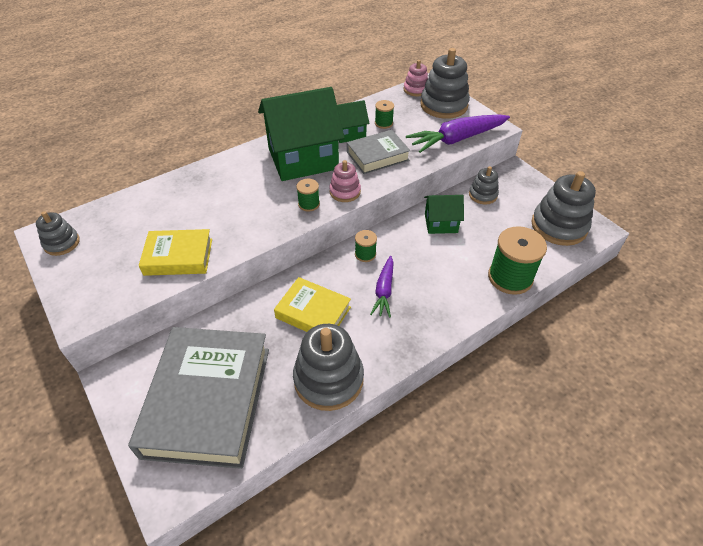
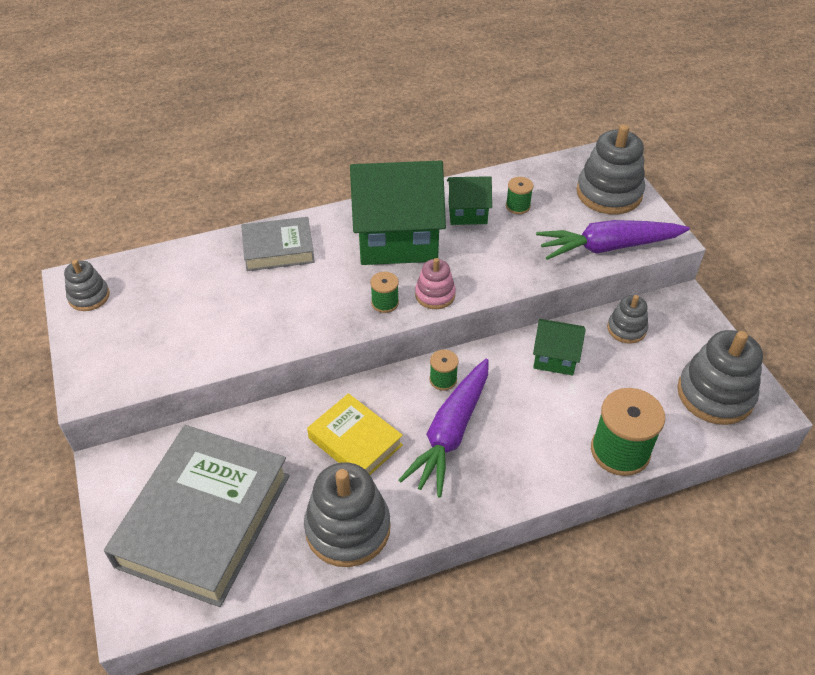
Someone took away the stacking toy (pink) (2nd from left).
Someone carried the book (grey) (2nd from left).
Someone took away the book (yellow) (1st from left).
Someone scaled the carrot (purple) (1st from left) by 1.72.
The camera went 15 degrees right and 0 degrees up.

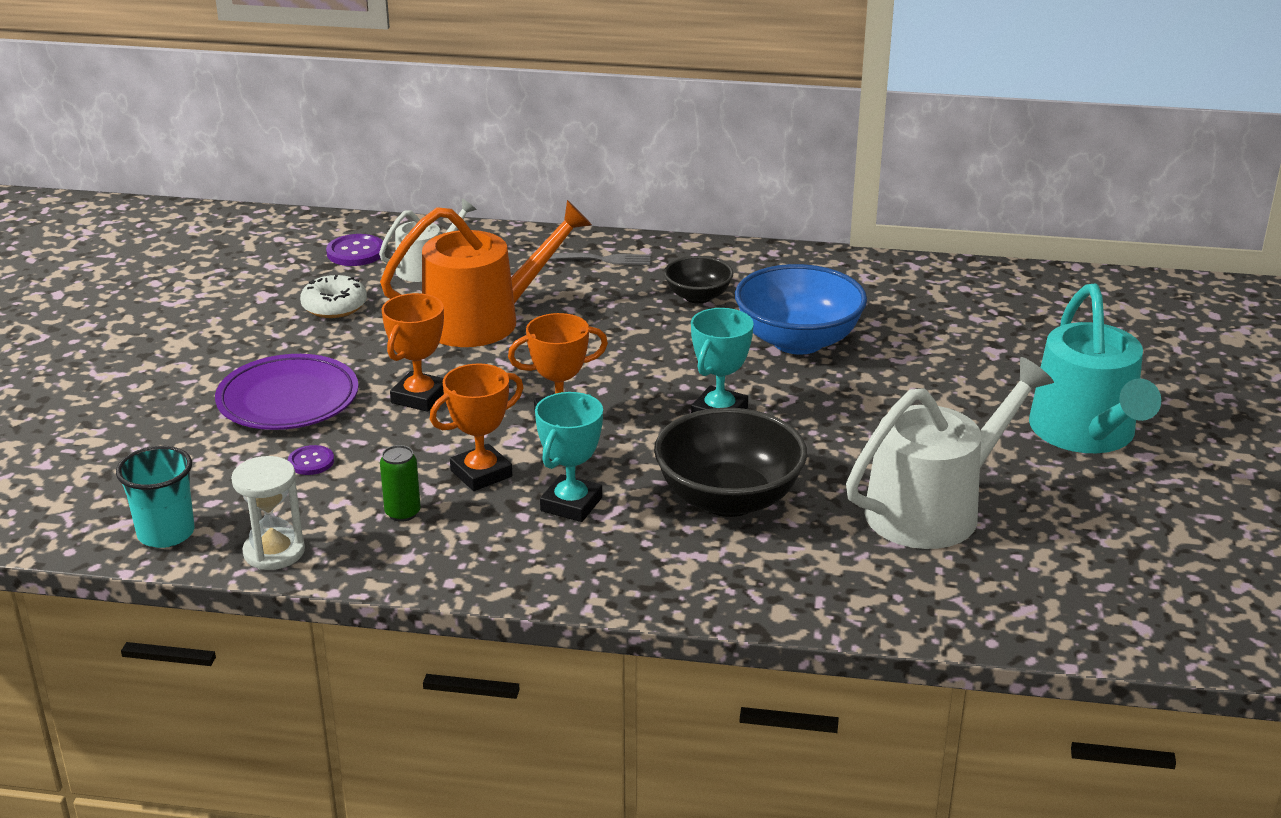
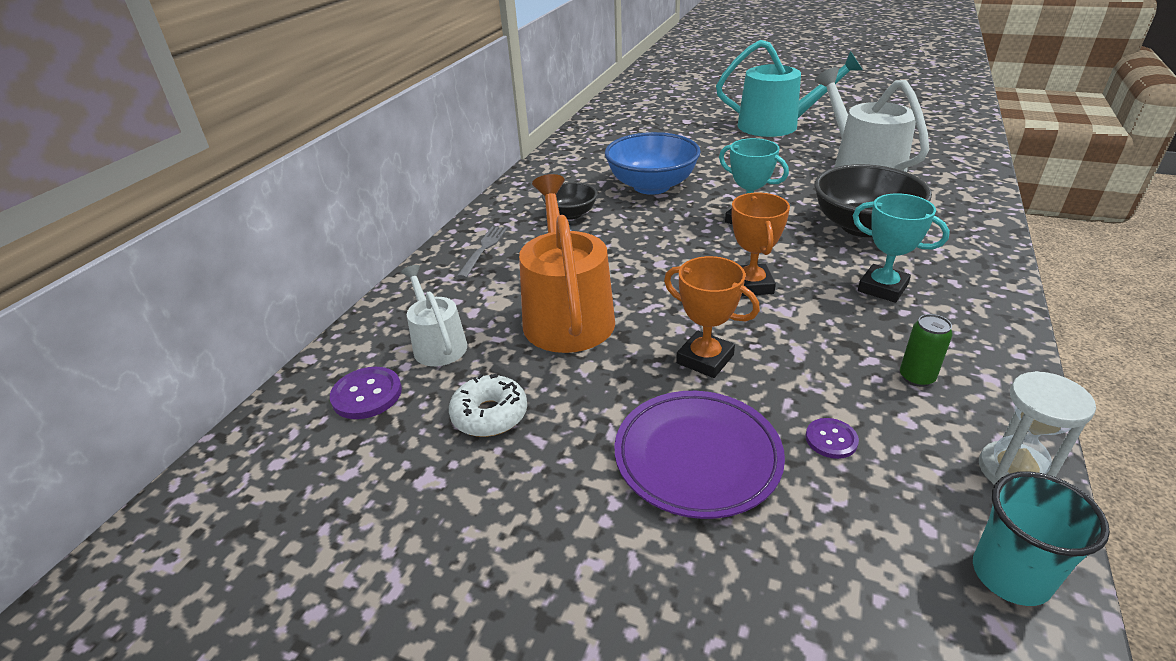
Someone took away the trophy (orange) (2nd from left).
The camera went 75 degrees left and 5 degrees up.

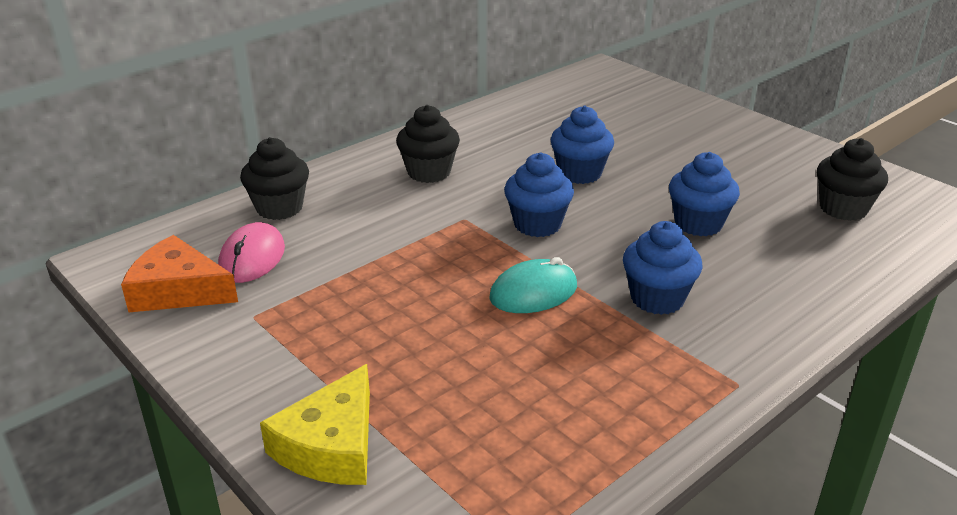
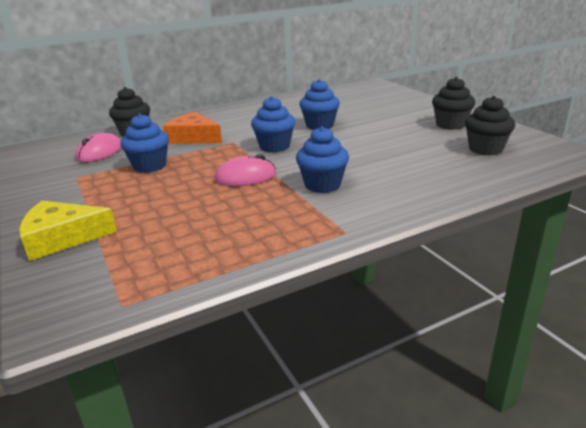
Someone carried the cupcake (black) (2nd from left).
Someone carried the cupcake (blue) (4th from left in the first image).
Someone carried the cheese (orange).
Someone repainted the mouse (turquoise), which became the mouse (pink) (2nd from left).
Someone rotated the cheese (yellow) by 45 degrees clockwise.
The camera went 15 degrees right and 5 degrees down.

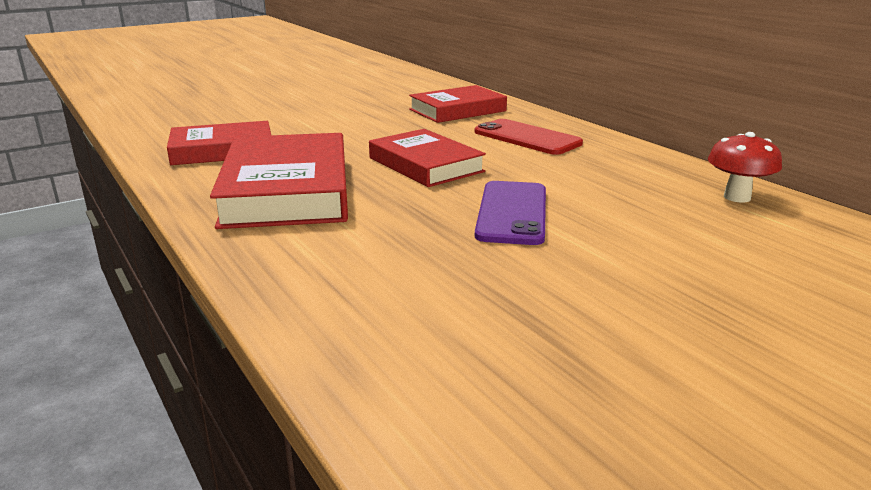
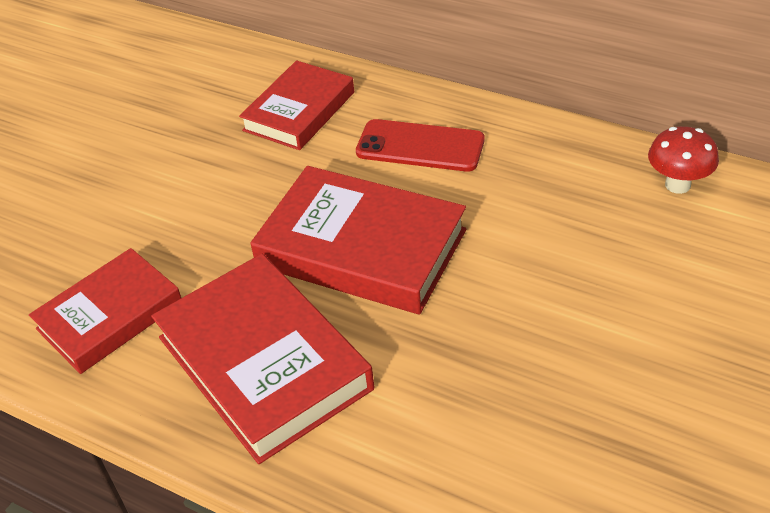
Someone scaled the book (red) (3rd from left in the first image) by 1.52.
Someone took away the phone (purple).
The camera went 25 degrees left and 20 degrees up.

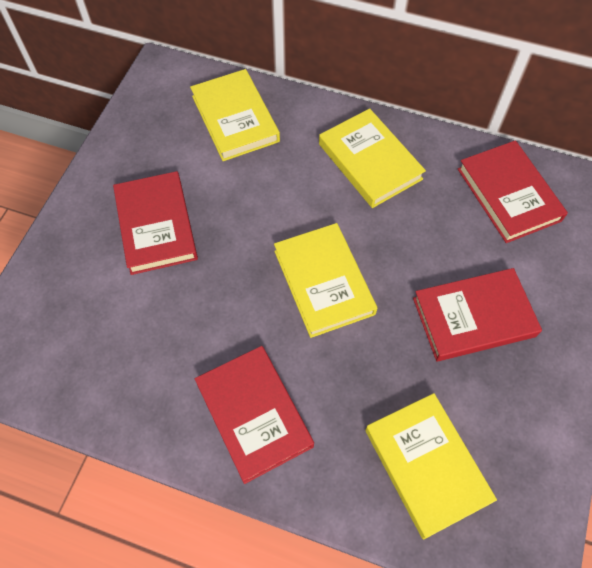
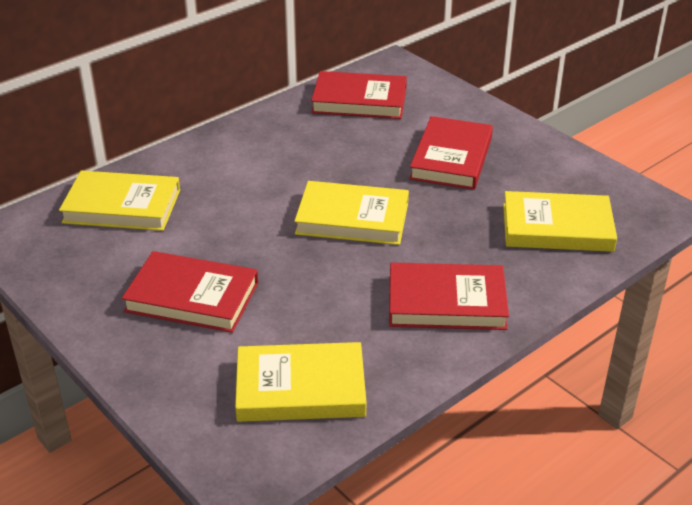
Someone carried the book (yellow) (3rd from left in the first image).
The camera went 60 degrees left and 25 degrees down.

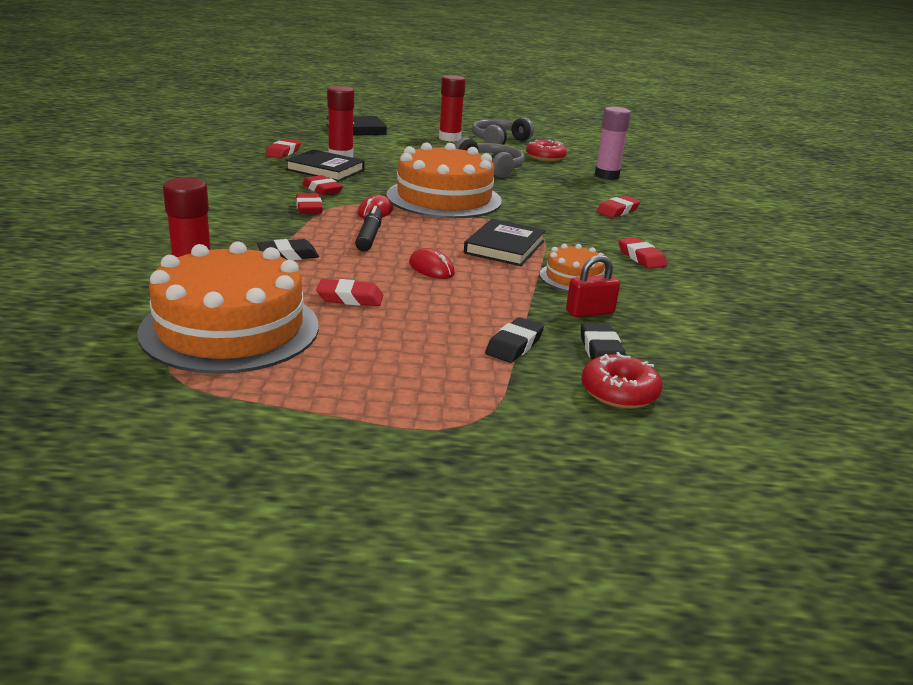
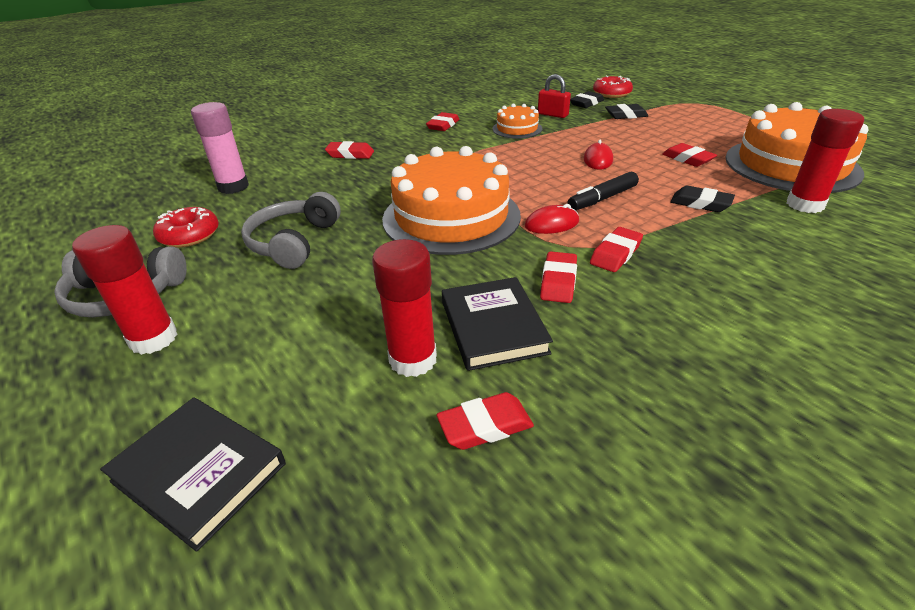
Someone took away the book (black) (3rd from left).
The camera went 125 degrees left and 10 degrees up.

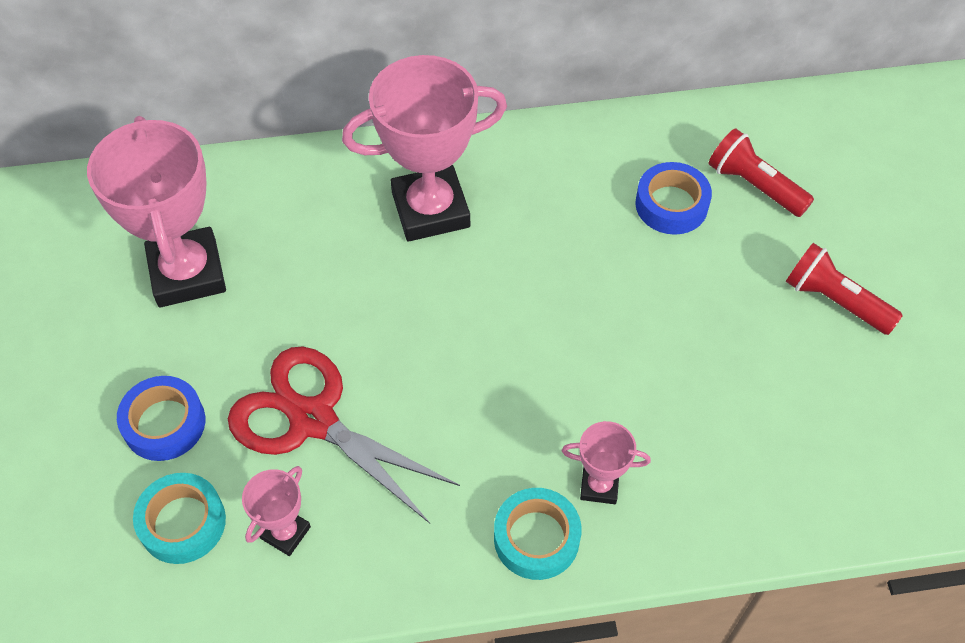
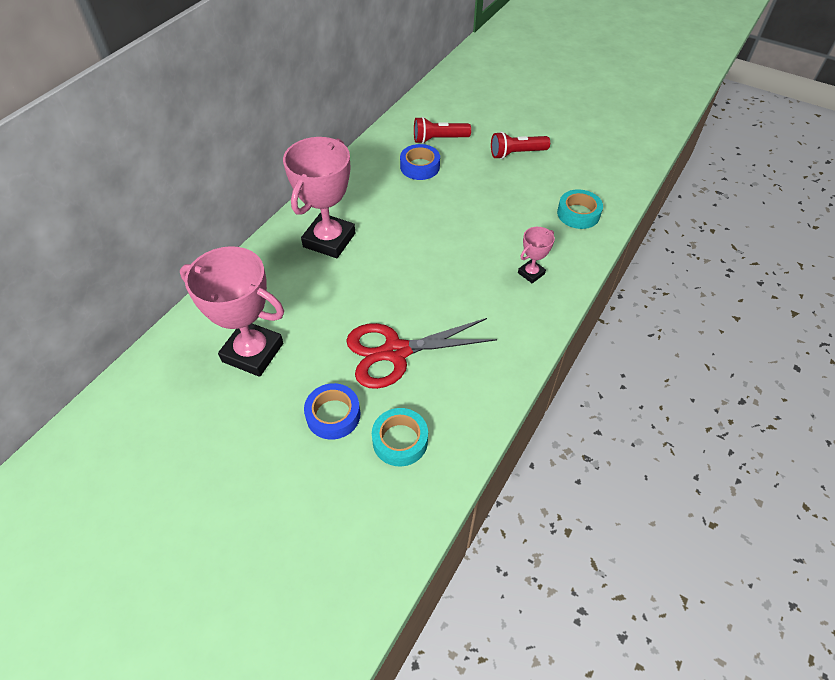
Someone took away the trophy (pink) (2nd from left).
Someone carried the tape (turquoise) (2nd from left).
The camera went 50 degrees left and 5 degrees down.

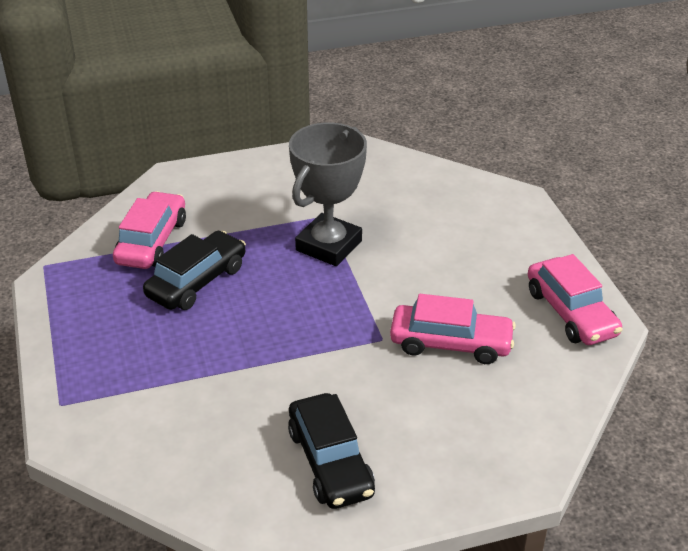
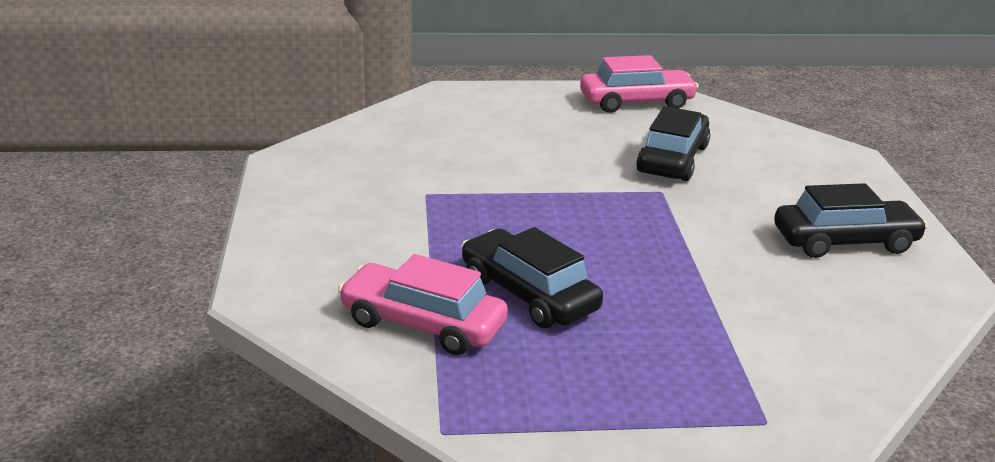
Someone took away the trophy (grey).
Someone repainted the car (pink) (2nd from left), which became the car (black) (2nd from left).
The camera went 80 degrees left and 10 degrees down.

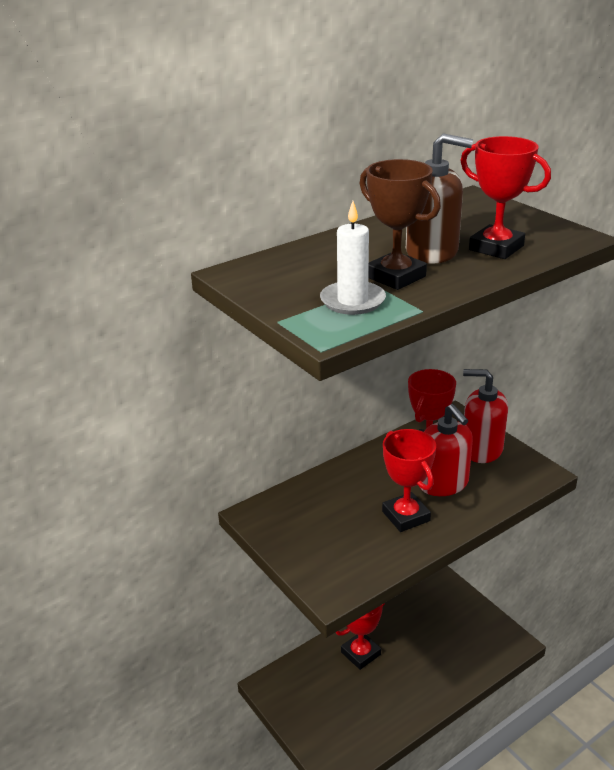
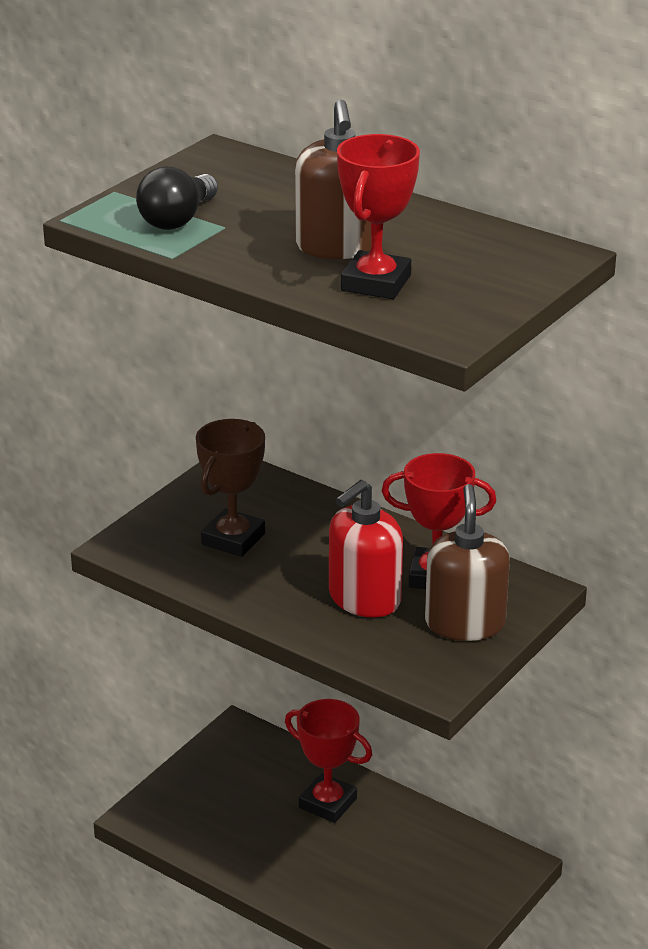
Someone carried the trophy (brown).
Someone swapped the candle (white) for the light bulb (black).
Someone repainted the soap dispenser (red) (2nd from left), which became the soap dispenser (brown) (2nd from left).
Someone took away the trophy (red) (2nd from left).
The camera went 70 degrees right and 0 degrees up.

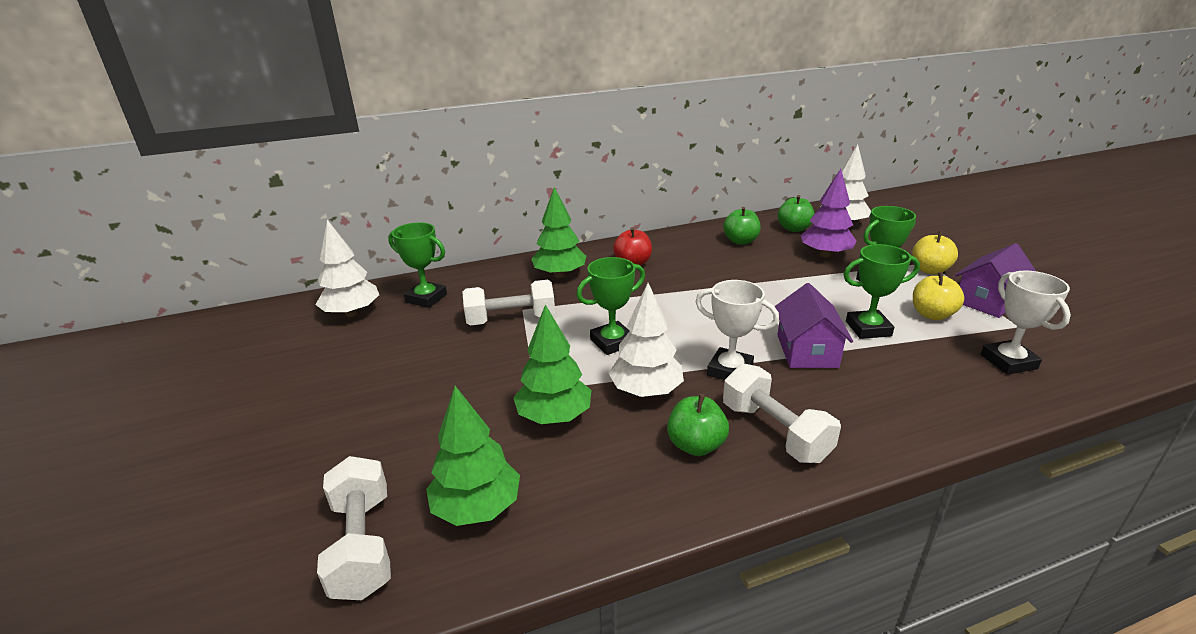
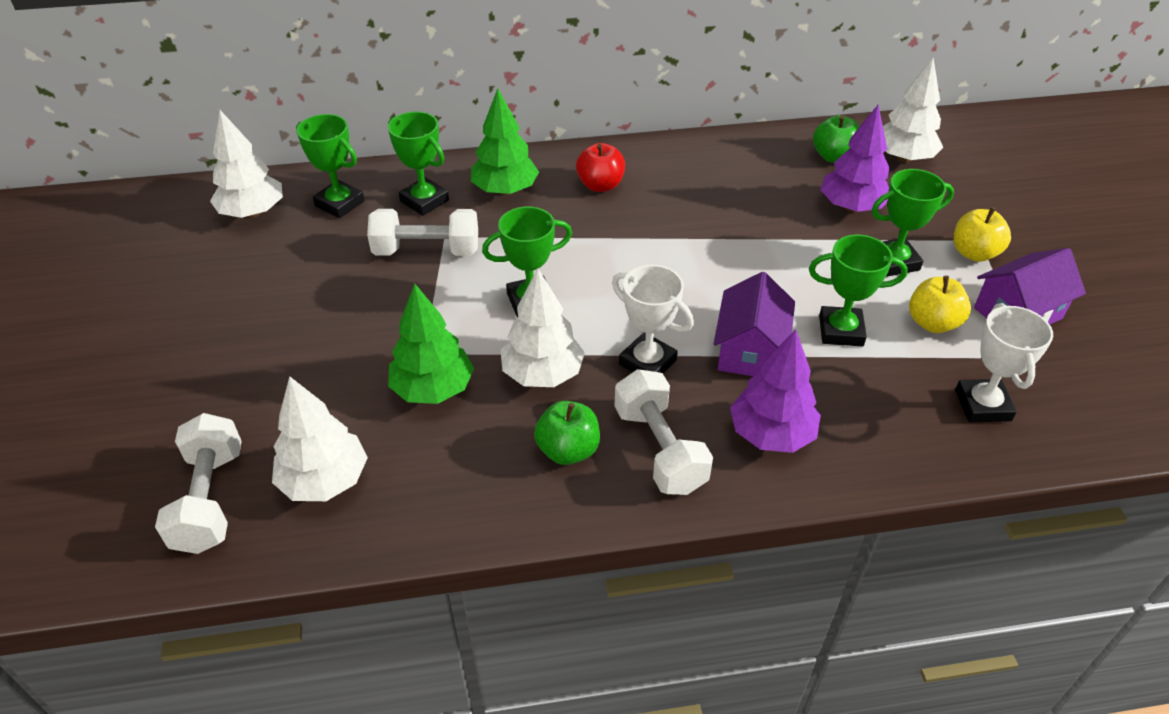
Someone took away the apple (green) (2nd from left).
Someone repainted the tree (green) (1st from left), which became the tree (white) (2nd from left).
Someone put down the trophy (green) (2nd from left).
Someone put down the tree (purple) (1st from left).
The camera went 10 degrees right and 15 degrees up.

